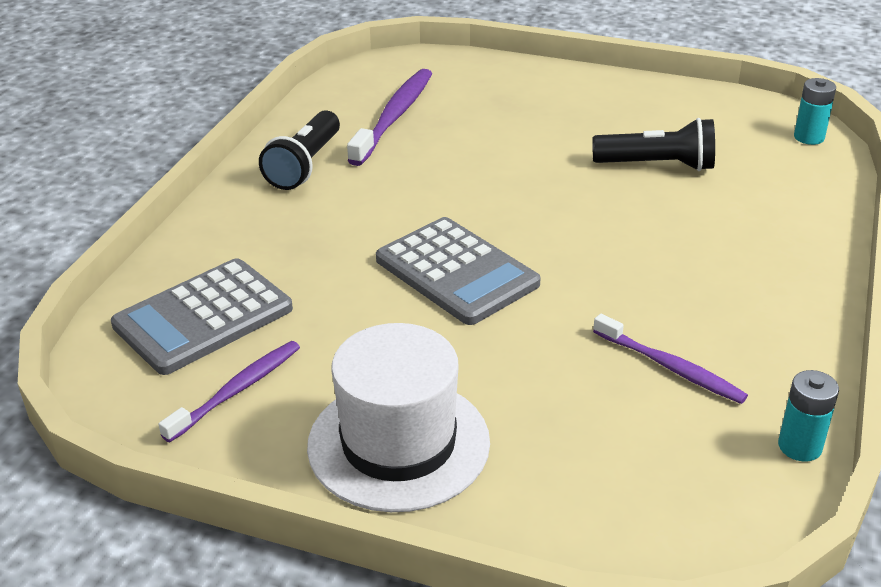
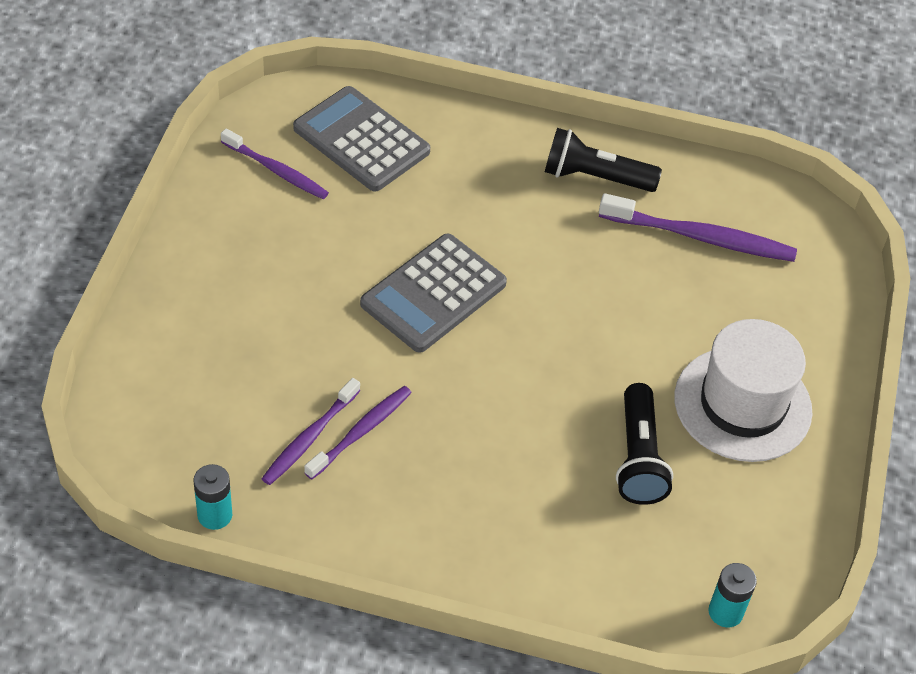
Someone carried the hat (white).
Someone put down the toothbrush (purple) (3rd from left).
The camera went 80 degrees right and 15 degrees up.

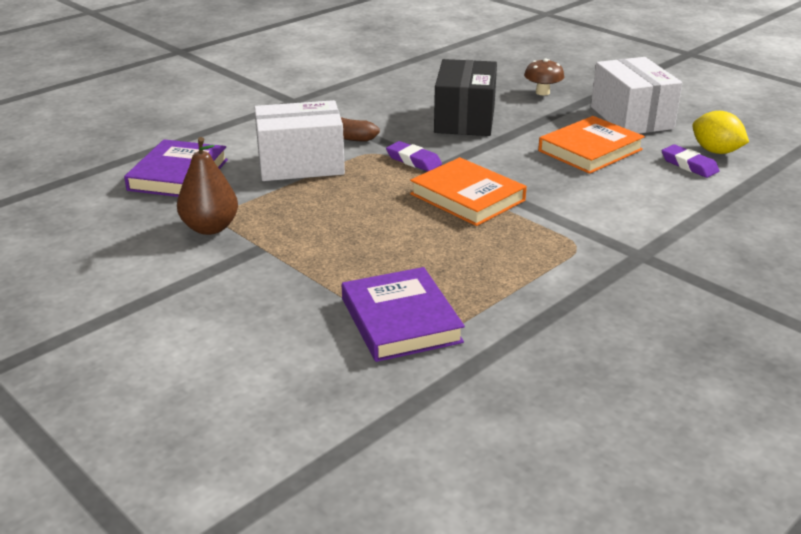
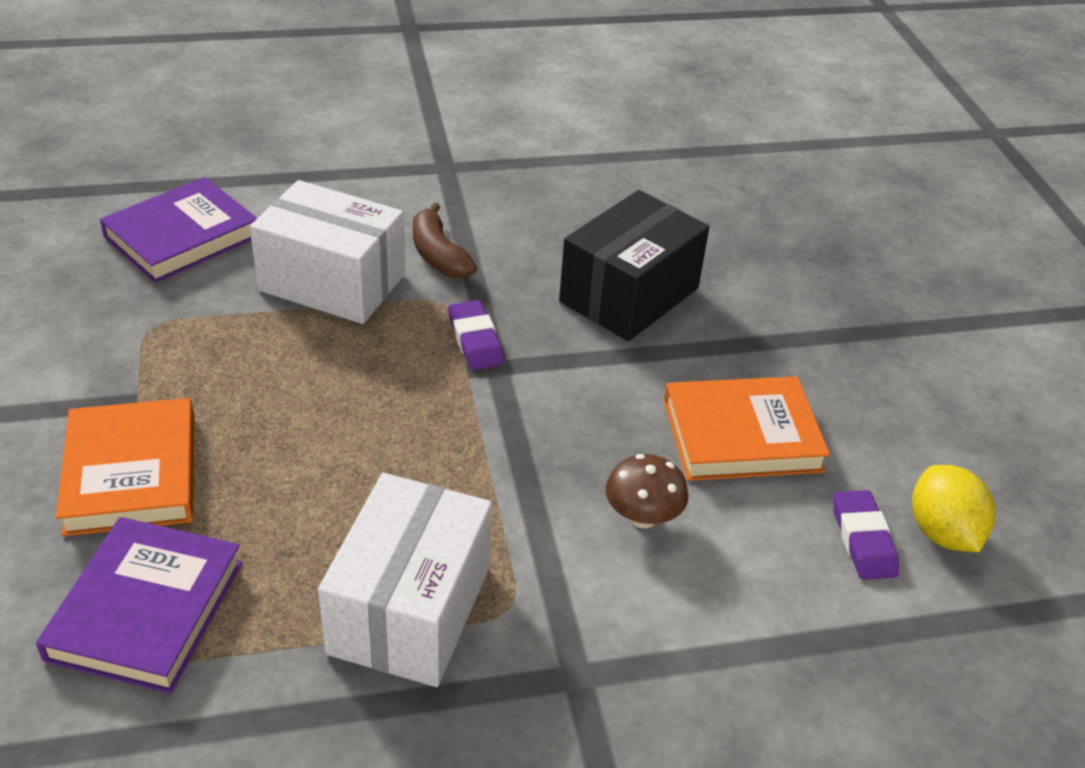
Someone carried the box (white) (2nd from left).
Someone carried the mushroom (brown).
Someone took away the pear (brown).
Someone carried the book (orange) (1st from left).
The camera went 30 degrees right and 10 degrees up.

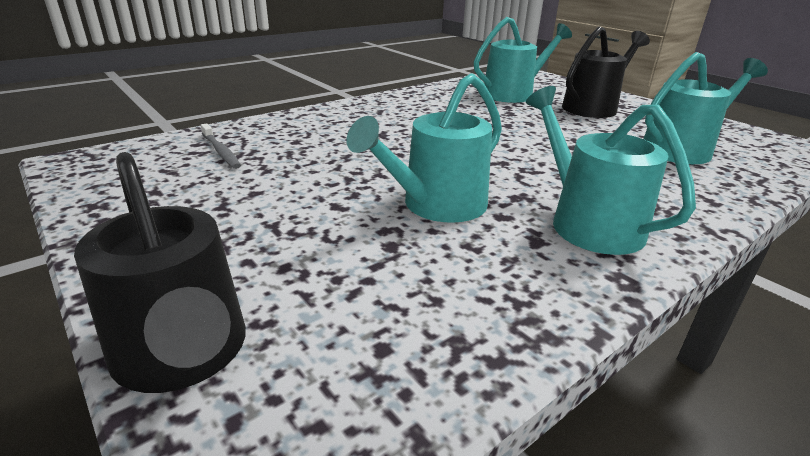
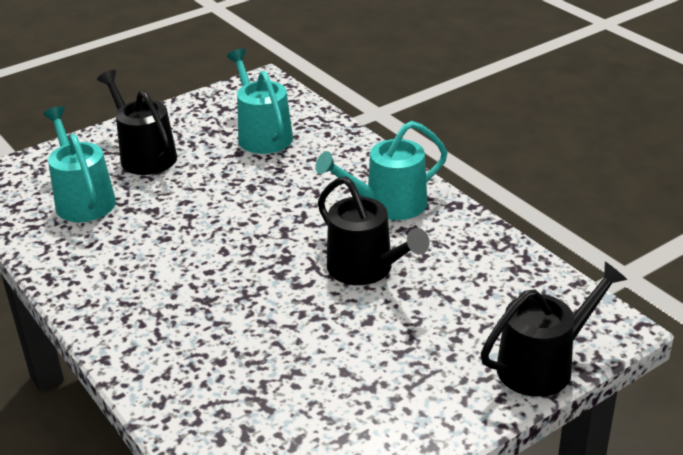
Someone repainted the watering can (turquoise) (1st from left), which became the watering can (black) (2nd from left).
Someone took away the toothbrush (grey).
The camera went 85 degrees left and 5 degrees up.

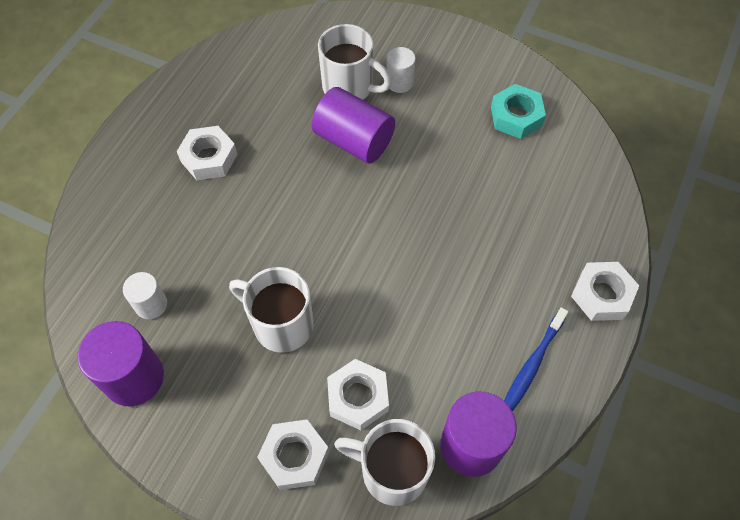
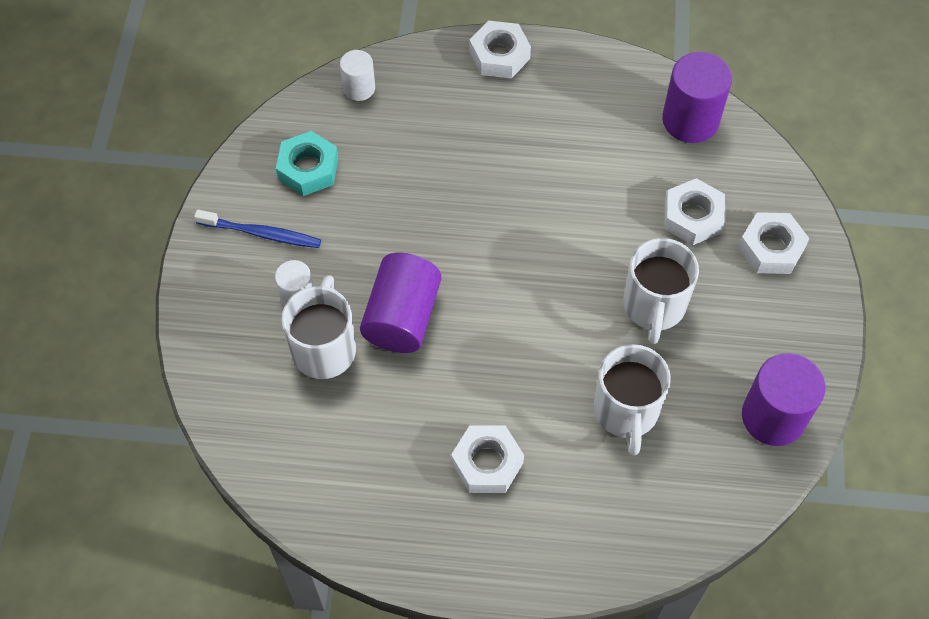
Someone carried the cylinder (white) (1st from left in the first image).
Someone carried the toothbrush (blue).
Someone carried the mug (white) (3rd from left in the first image).
The camera went 110 degrees left and 0 degrees up.

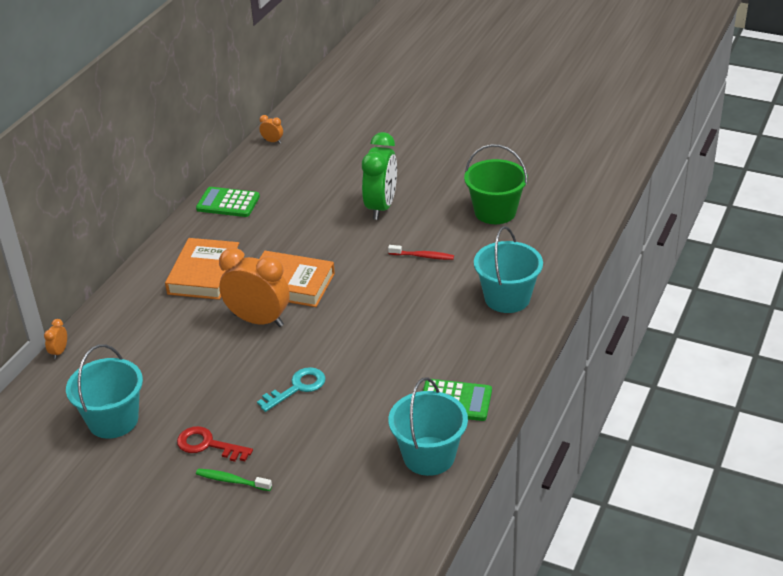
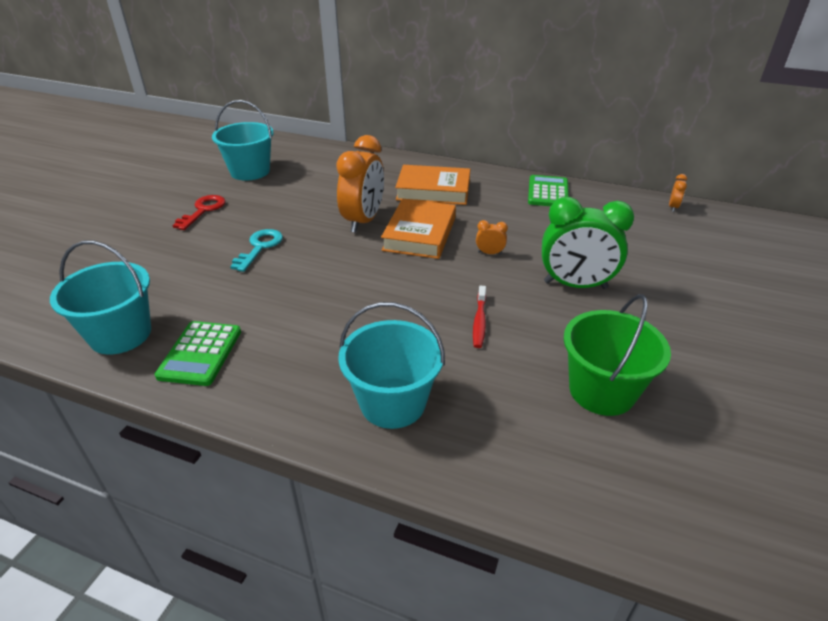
Someone carried the clock (orange) (1st from left in the first image).
Someone rotated the key (turquoise) by 120 degrees counterclockwise.
Someone took away the toothbrush (green).
The camera went 85 degrees right and 0 degrees up.

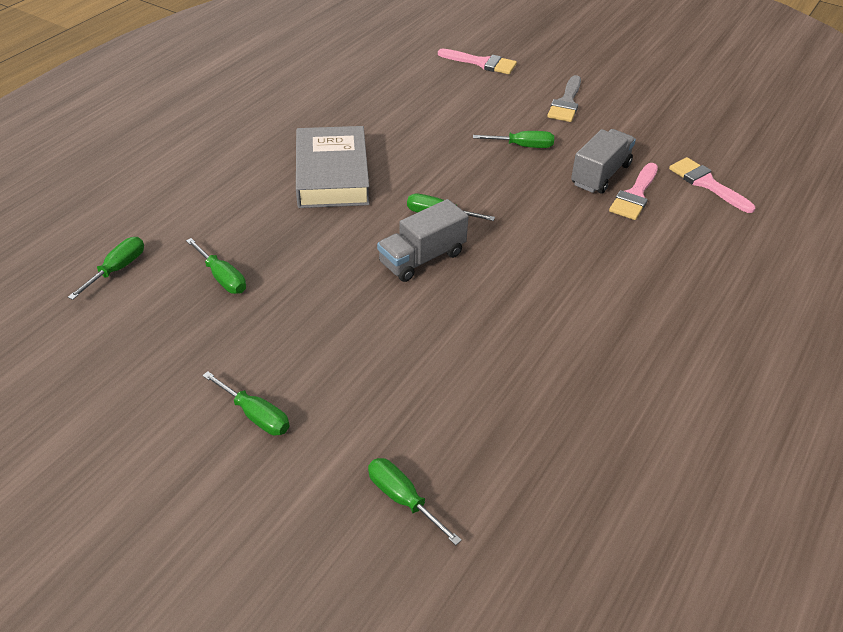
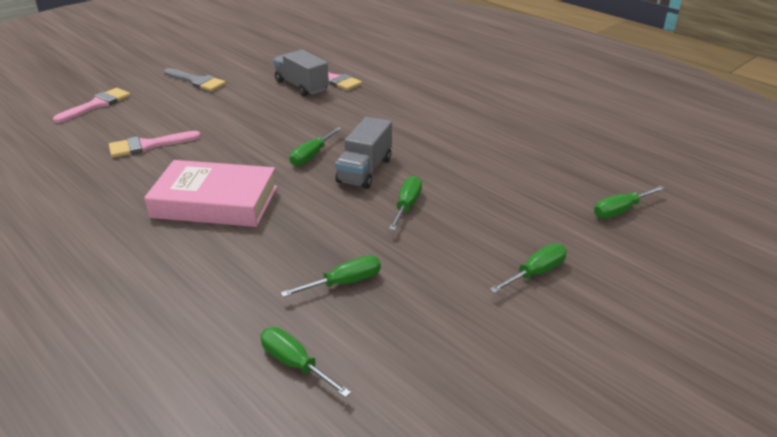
Someone repainted the book (grey), which became the book (pink).
Someone carried the screwdriver (green) (6th from left in the first image).
Someone carried the brush (pink) (3rd from left in the first image).
Someone rotated the truck (grey) (1st from left in the first image) by 45 degrees clockwise.
The camera went 75 degrees left and 10 degrees down.

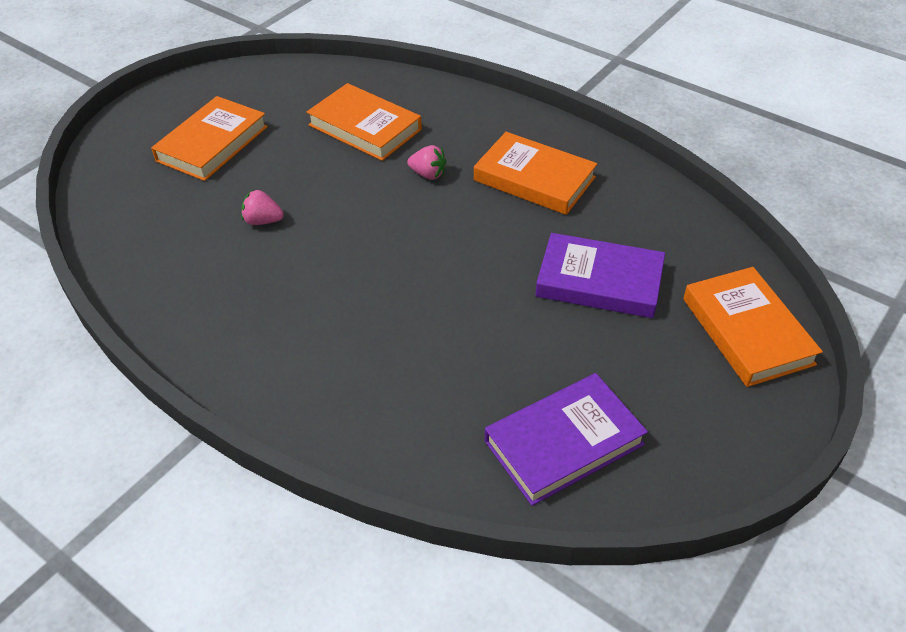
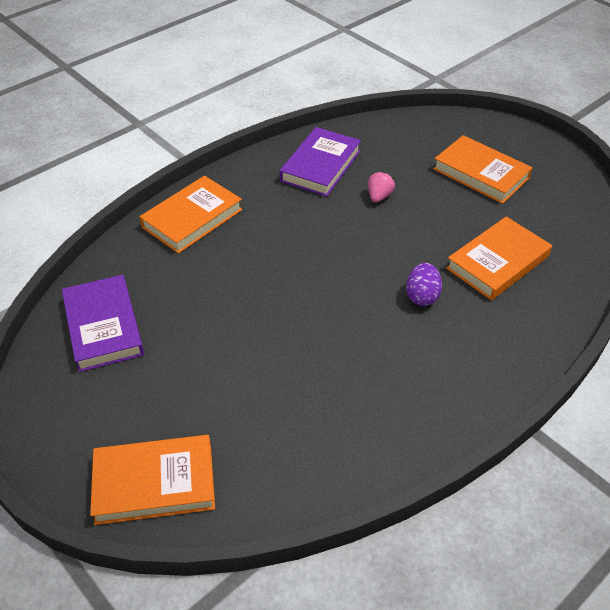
Someone carried the book (orange) (3rd from left in the first image).
Someone swapped the strawberry (pink) (2nd from left) for the egg (purple).
Someone carried the book (purple) (2nd from left).
The camera went 100 degrees right and 0 degrees up.

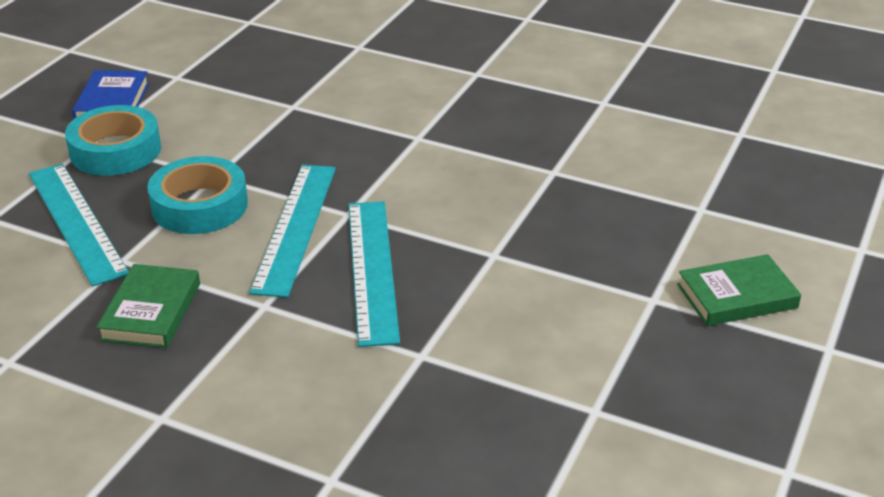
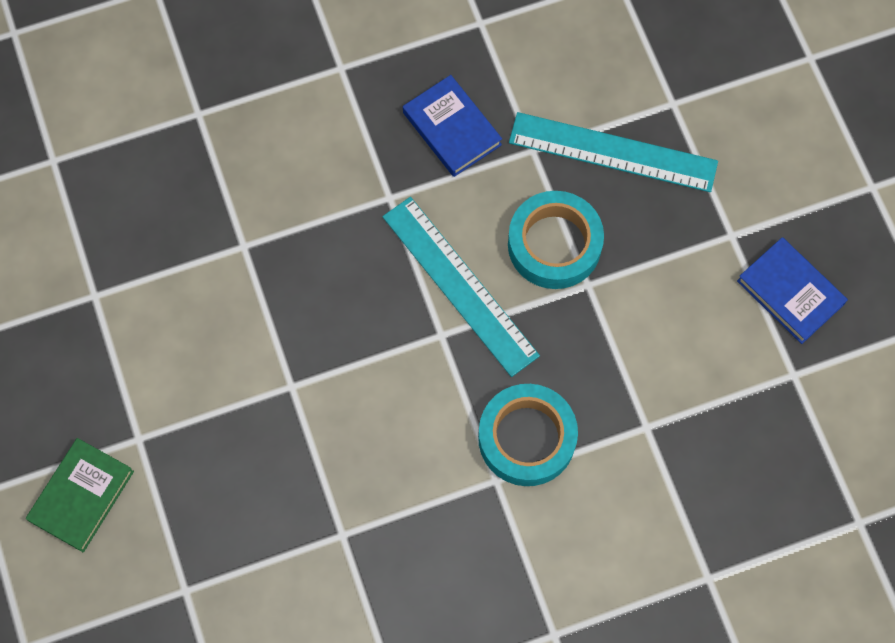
Someone carried the tape (turquoise) (1st from left).
Someone took away the ruler (turquoise) (3rd from left).
Someone repainted the book (green) (1st from left), which became the book (blue) (1st from left).
The camera went 135 degrees right and 35 degrees up.

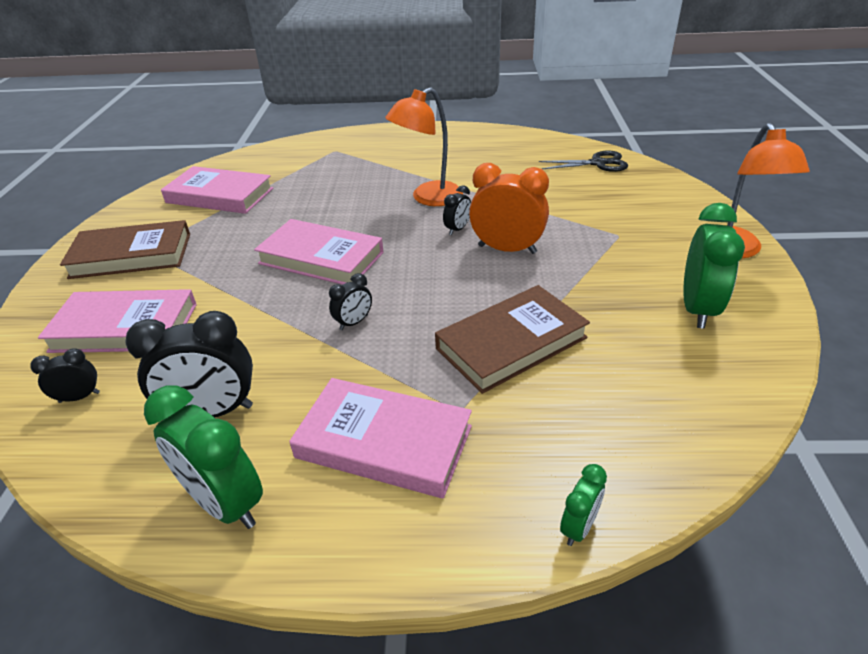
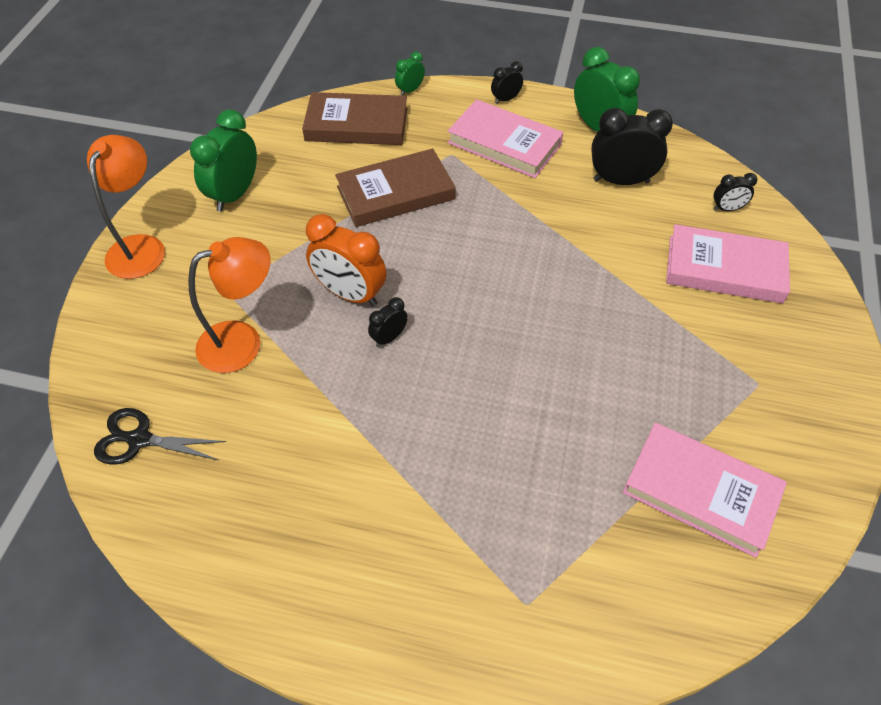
Someone carried the lamp (orange) (1st from left in the first image).
Someone took away the book (pink) (3rd from left).
Someone carried the book (brown) (1st from left).
Someone carried the clock (black) (3rd from left in the first image).
The camera went 170 degrees left and 15 degrees up.

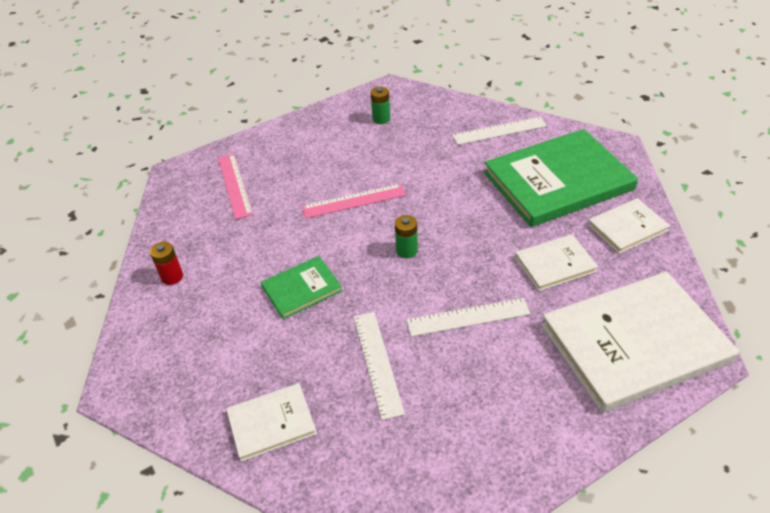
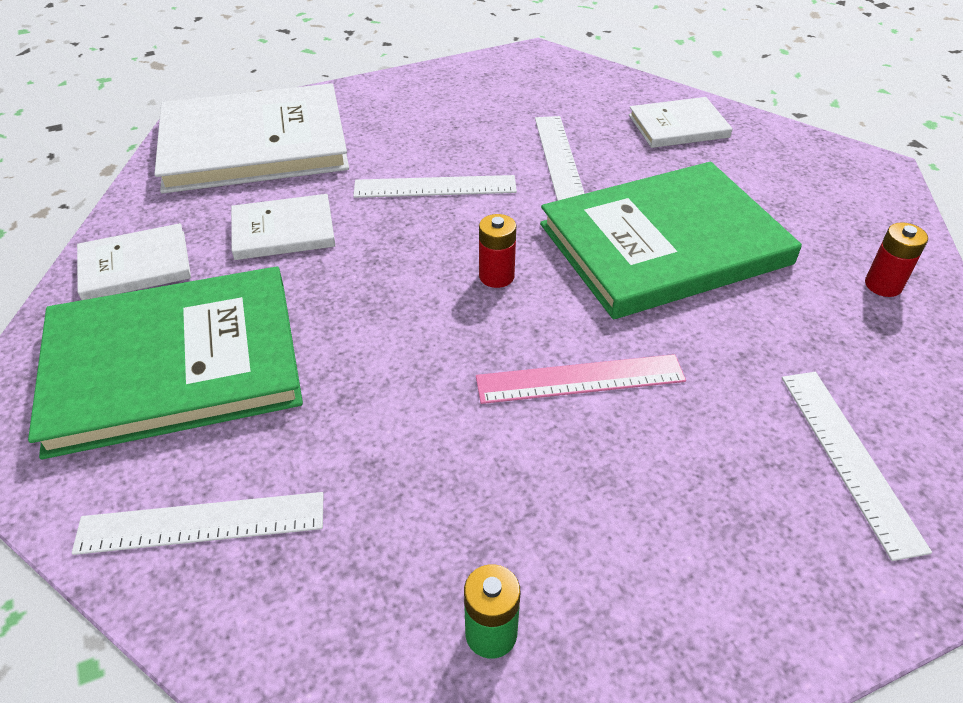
Someone repainted the ruler (pink) (1st from left), which became the ruler (white) (4th from left).
Someone repainted the battery (green) (2nd from left), which became the battery (red) (1st from left).
Someone scaled the book (green) (1st from left in the first image) by 2.05.
The camera went 175 degrees left and 0 degrees up.

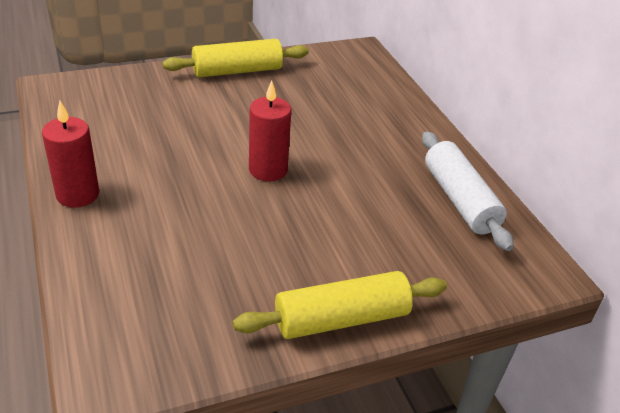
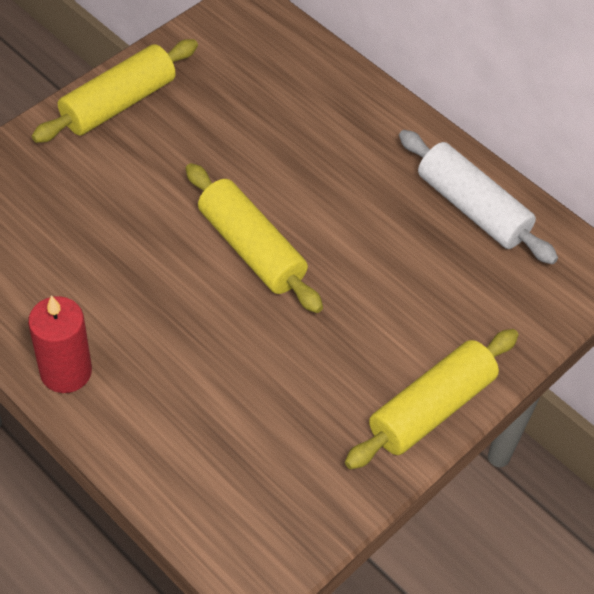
Someone swapped the candle (red) (2nd from left) for the rolling pin (yellow) (2nd from left).
The camera went 25 degrees left and 15 degrees up.

